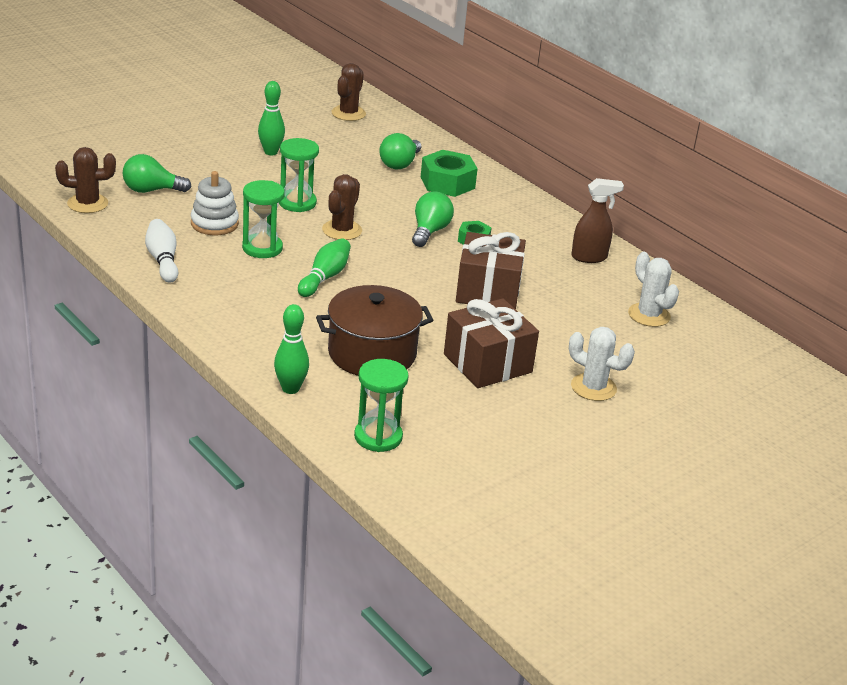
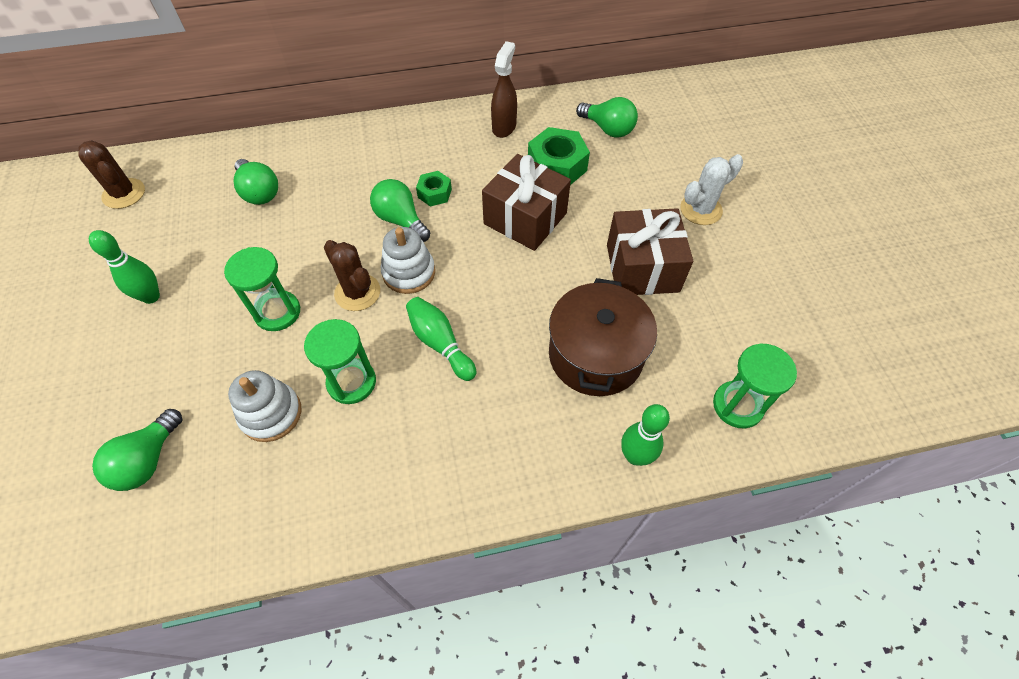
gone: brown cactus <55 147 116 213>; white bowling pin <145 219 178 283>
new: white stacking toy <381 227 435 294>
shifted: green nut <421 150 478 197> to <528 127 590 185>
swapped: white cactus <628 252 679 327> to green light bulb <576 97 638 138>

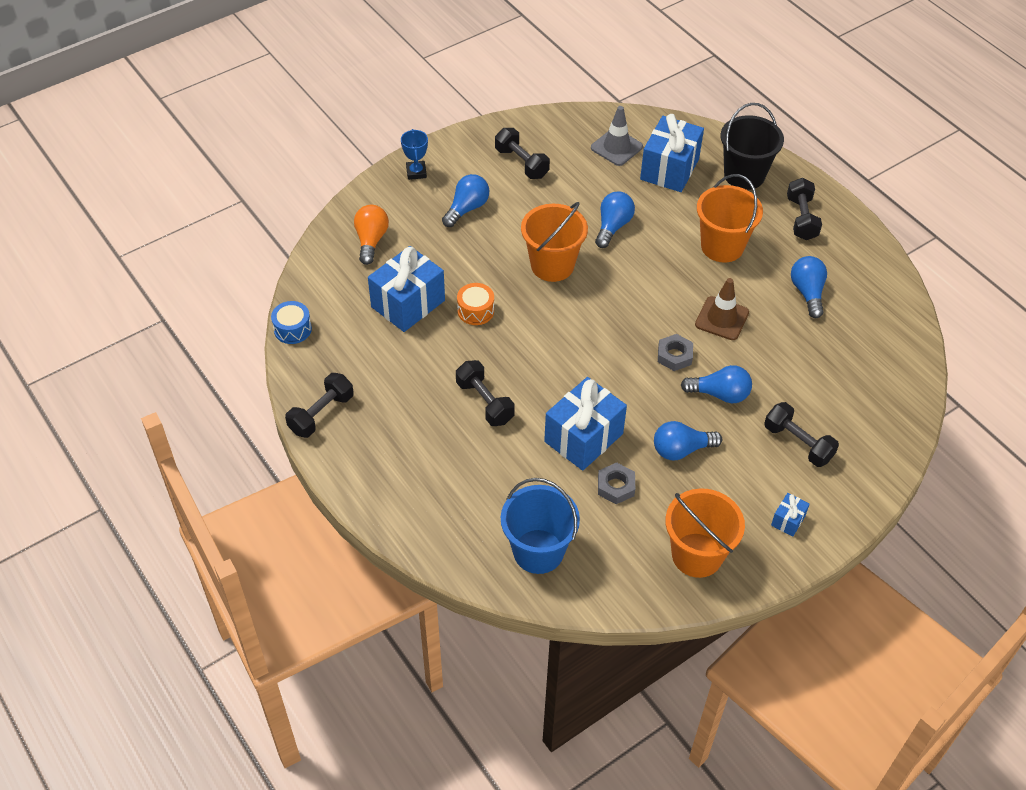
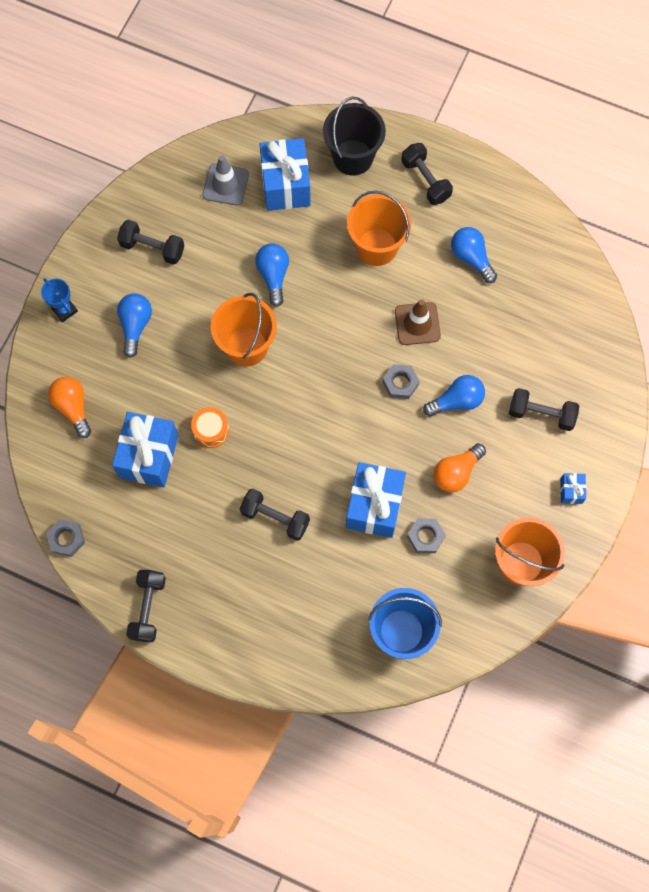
swapped: blue drum <271 301 312 344> to grey nut <46 519 85 557>
repainted: blue light bulb <654 421 722 460> to orange light bulb <434 443 486 492>

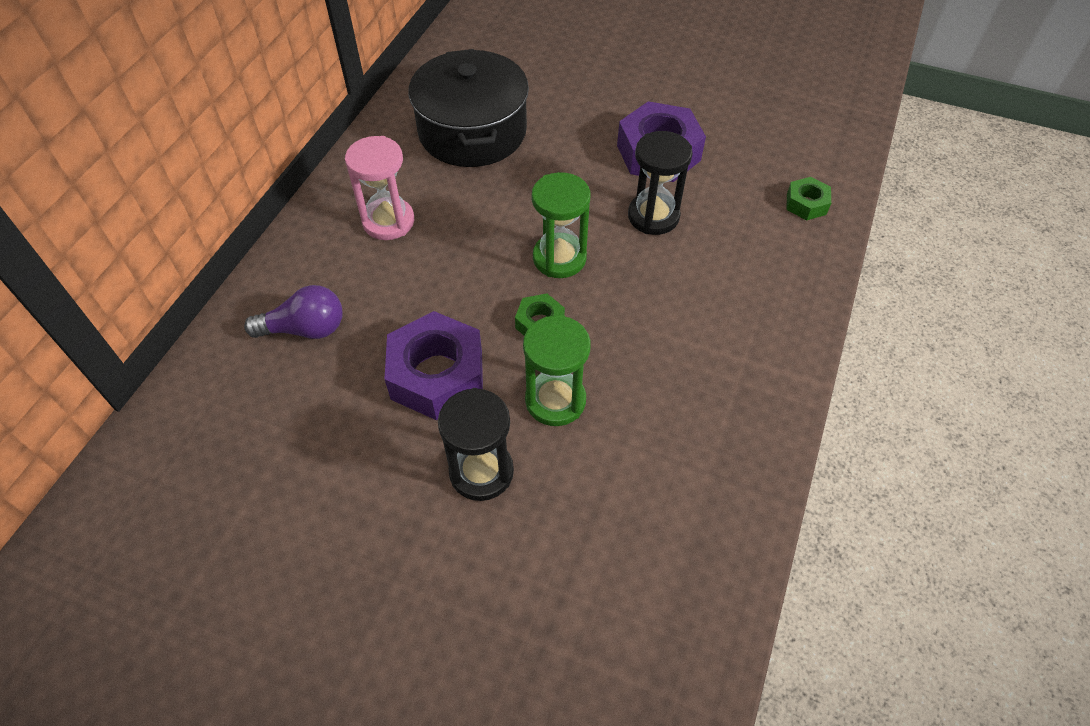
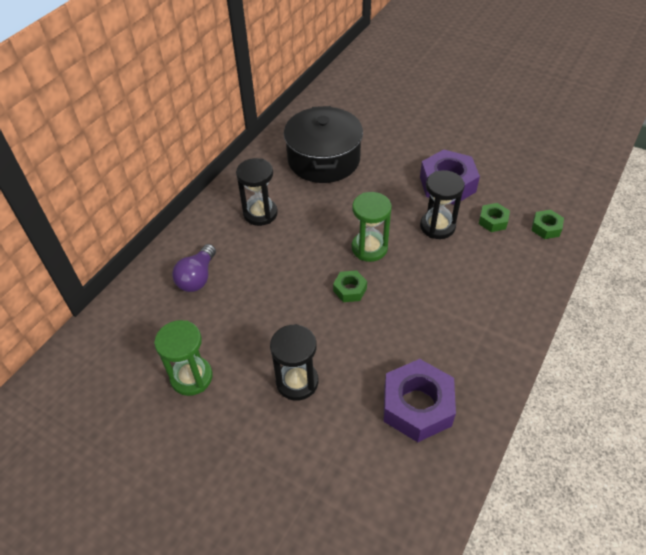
new: green nut <479 203 510 232>
shifted: purple nut <384 311 483 420> to <384 359 456 442>; green hourglass <523 315 591 426> to <154 320 213 396>
repainted: pink hourglass <345 136 414 240> to black hourglass <236 158 278 226>
rotated: purple light bulb <244 285 342 339> = <172 244 216 292> 105 degrees clockwise

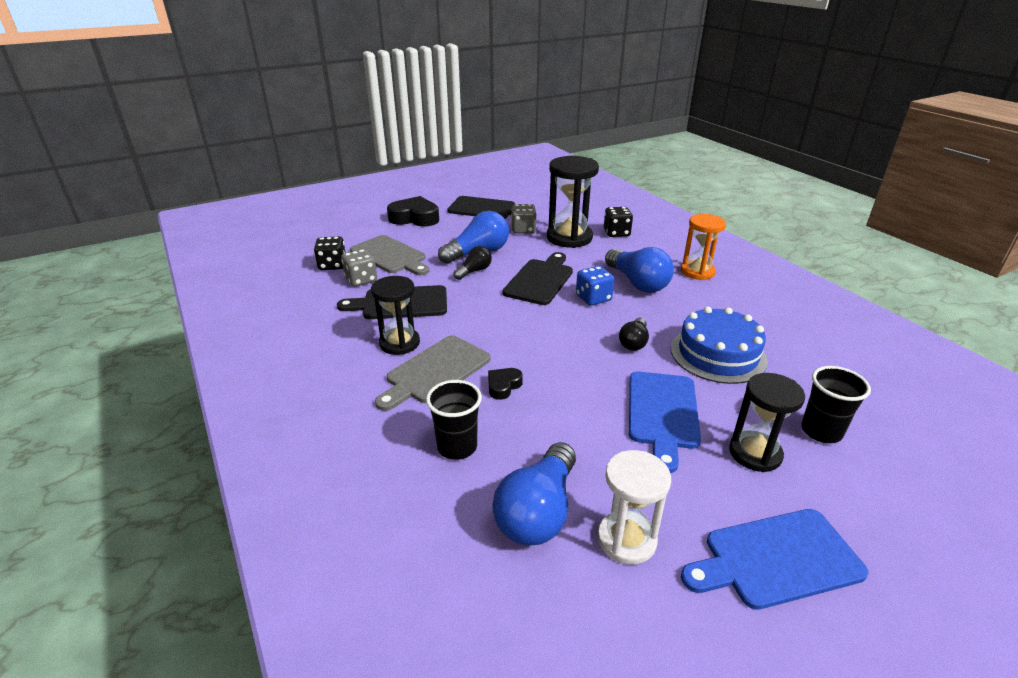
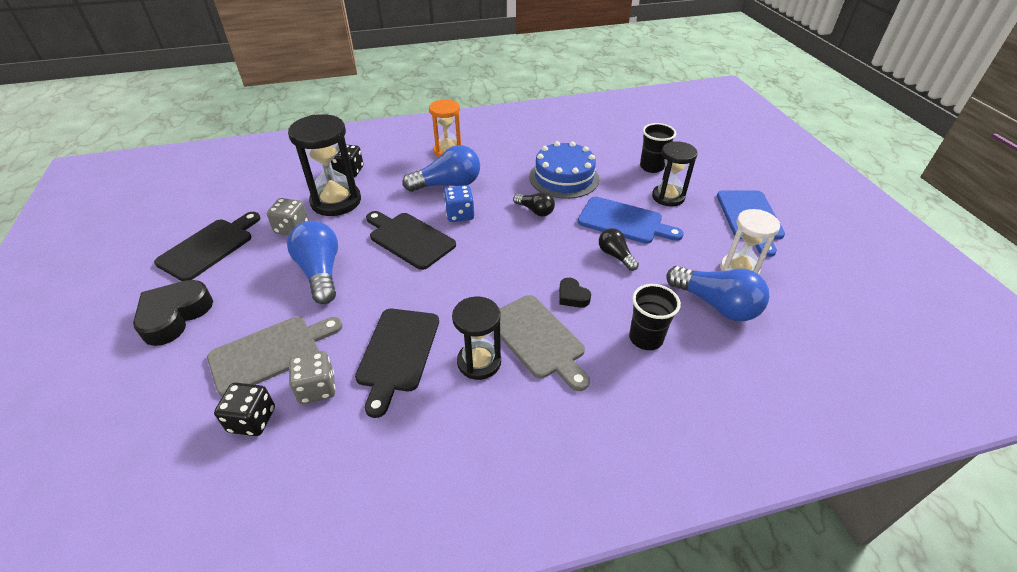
shifted: black light bulb <453 246 492 280> to <599 228 639 271>

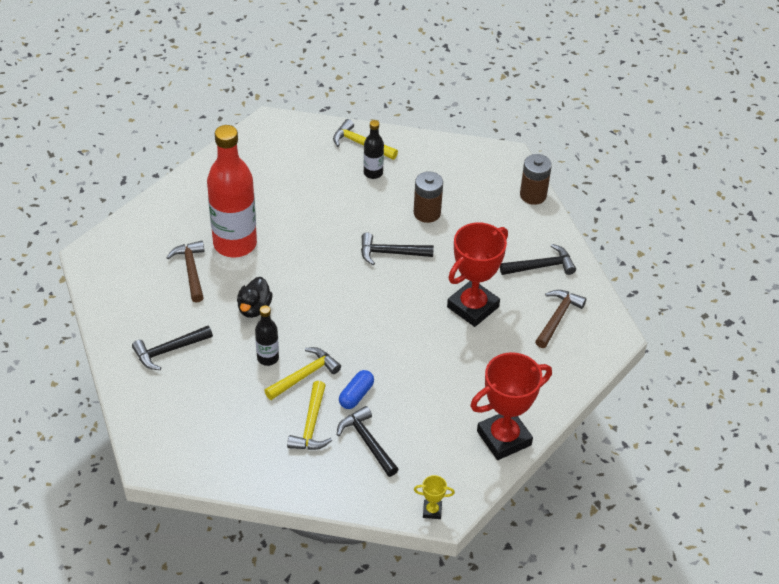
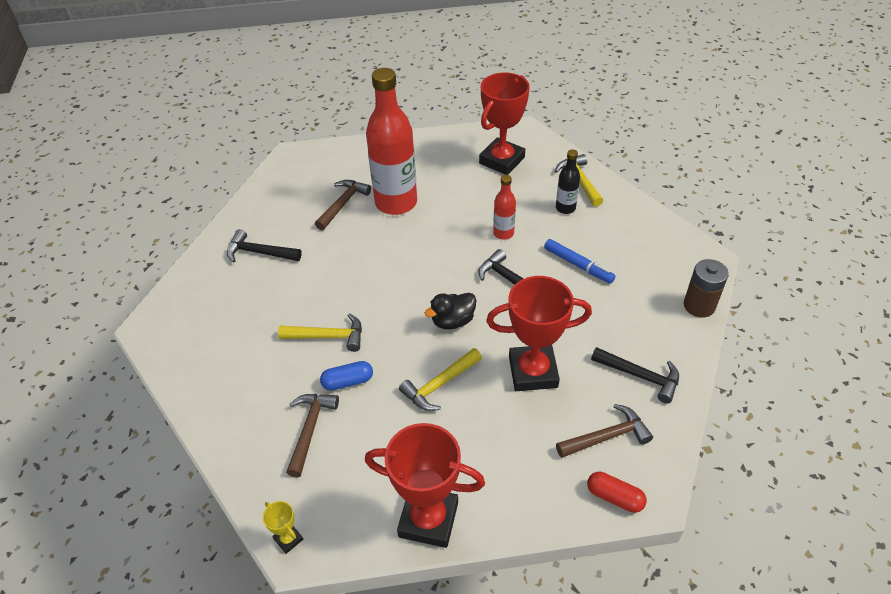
gone: black bottle <255 305 279 366>
new: red trophy <479 72 530 175>; red bottle <493 175 516 240>; red capsule <587 472 647 513>
shifted: black duck <237 277 273 318> to <425 293 476 329>; yellow hammer <287 381 332 450> to <399 348 482 411>
swapped: brown battery <414 171 443 223> to blue marker <544 239 615 283>
repainted: black hammer <337 406 399 477> to brown hammer <286 394 339 477>

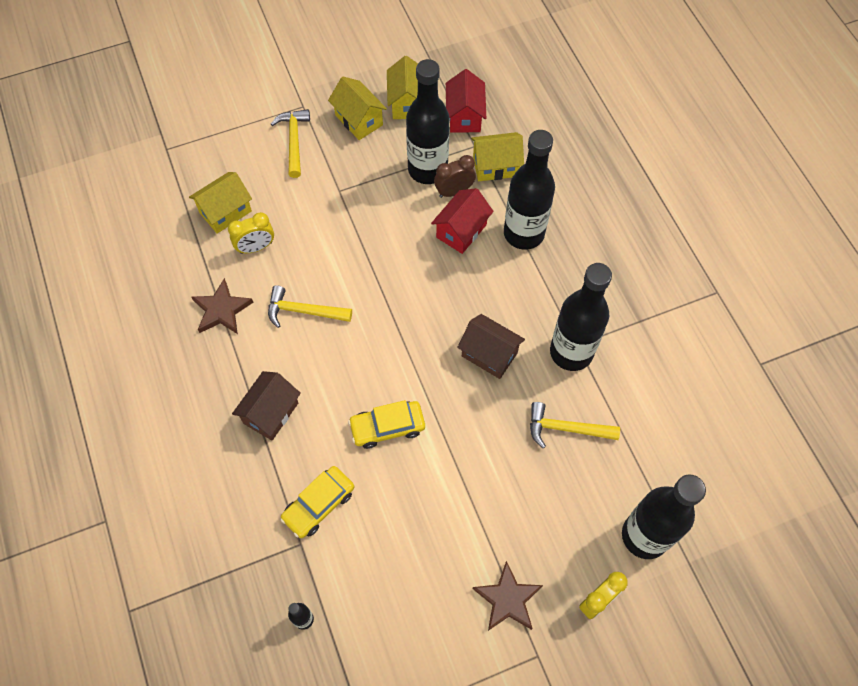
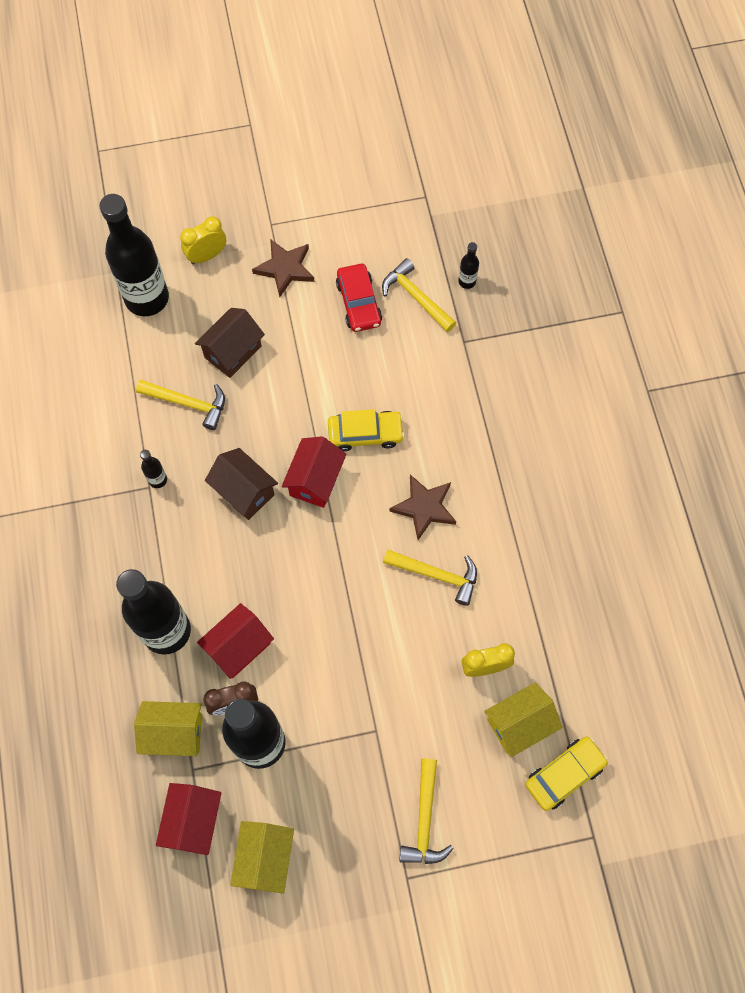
gone: yellow house <328 77 387 140>
new: red house <282 436 346 508>; red car <336 264 382 332>; yellow hammer <382 258 456 332>
shifted: brown star <192 278 254 334> to <389 475 456 540>; brown house <232 371 301 440> to <195 308 265 378>; yellow car <280 466 354 538> to <525 737 608 811>
scaled: black bottle <550 263 612 371> = <140 450 167 488> x0.40

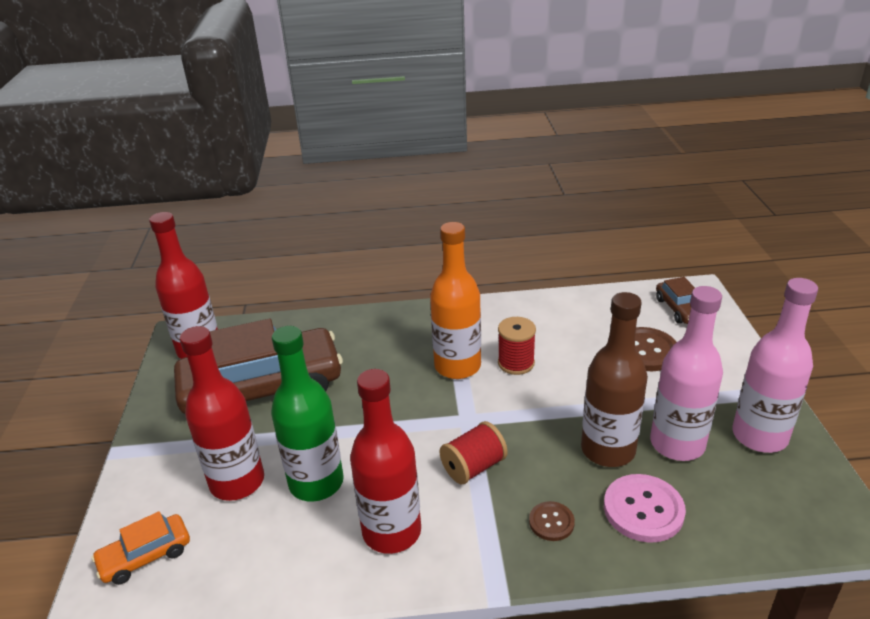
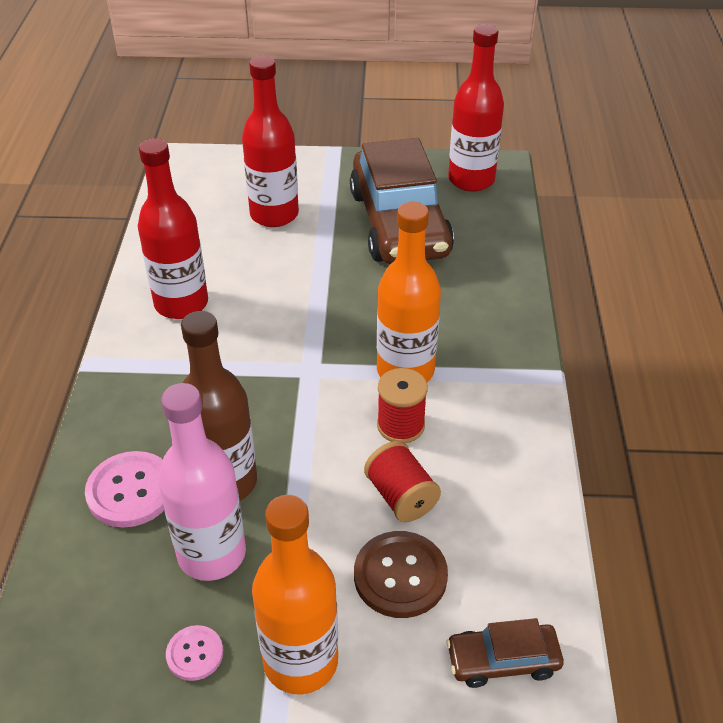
gone: orange car <92 511 190 585>; green bottle <271 326 344 501>; brown button <529 501 575 541>
new: orange bottle <252 495 338 694>
shifted: red spool <440 421 507 484> to <364 441 441 522>
swapped: pink bottle <732 278 818 453> to pink button <166 625 223 681>

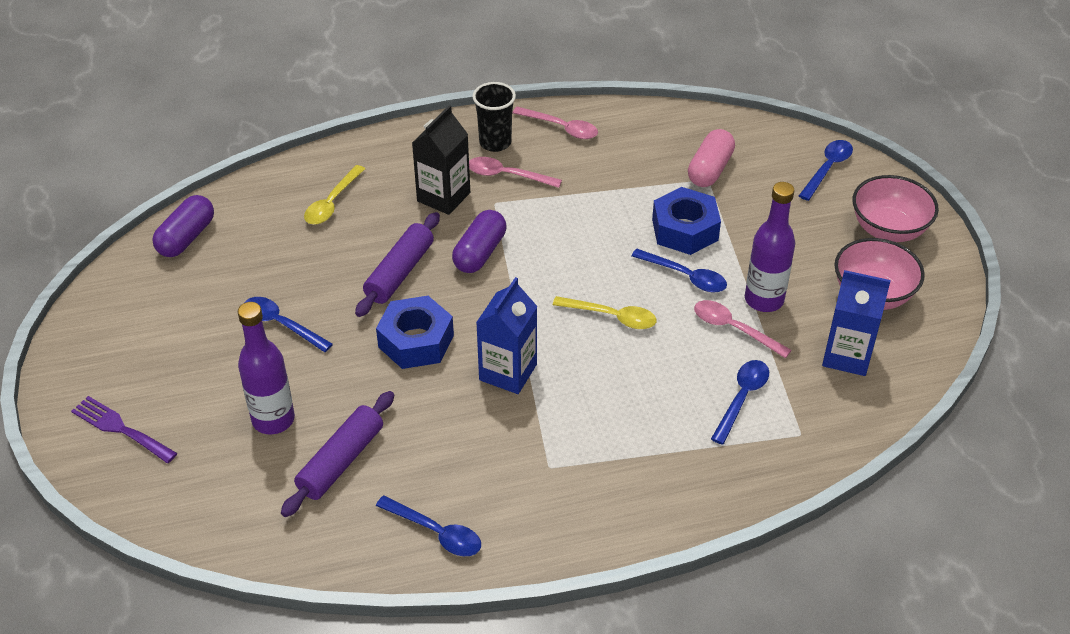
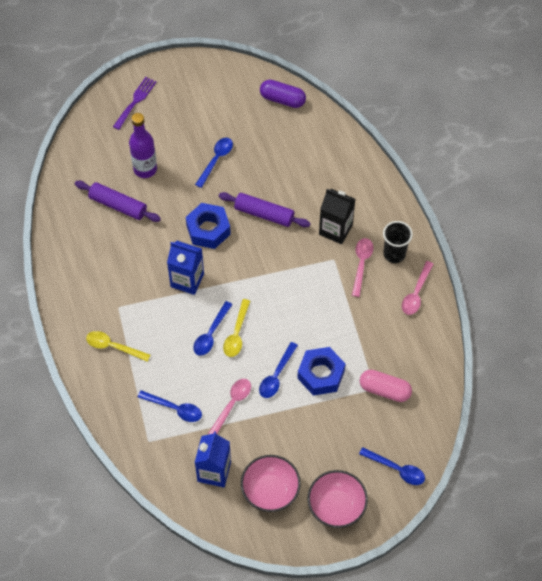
gone: purple capsule <452 210 506 273>; purple bottle <745 182 795 312>
shifted: yellow spoon <304 165 365 225> to <86 331 150 362>; blue spoon <376 496 481 556> to <193 301 233 356>

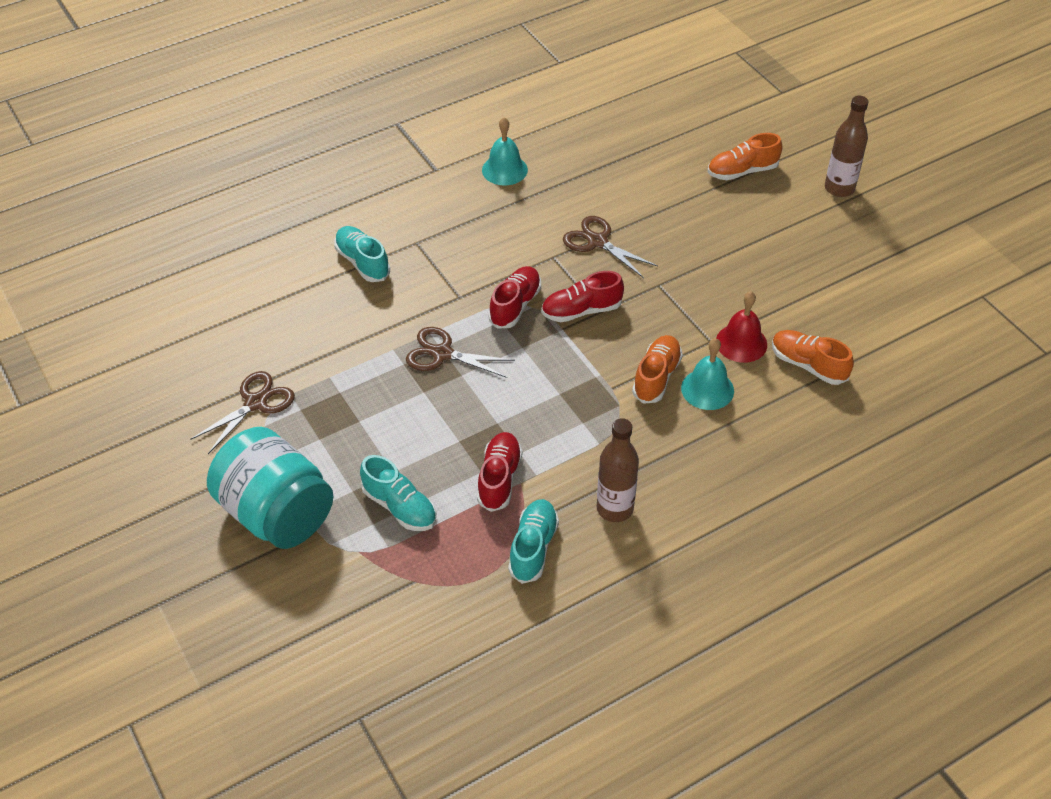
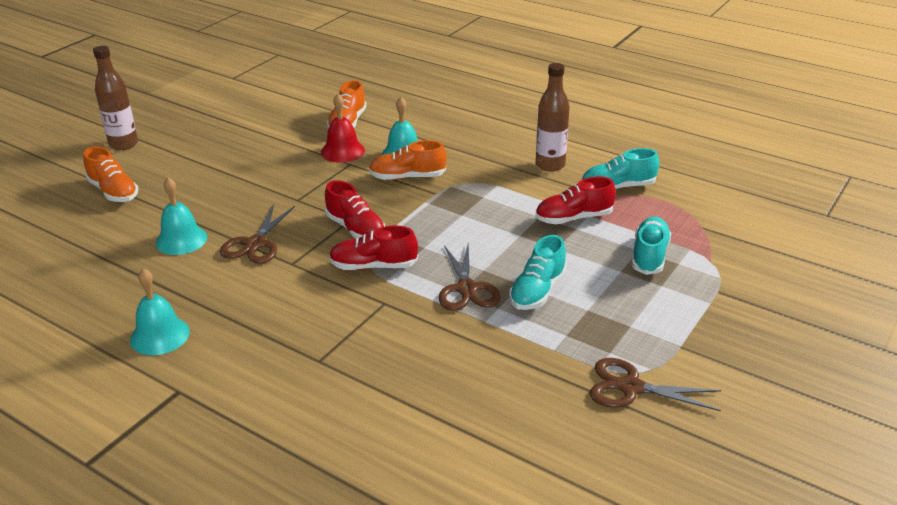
gone: turquoise jar <207 427 334 549>
new: turquoise bell <155 177 207 255>
shifted: turquoise shoe <334 226 390 282> to <509 235 567 310>

